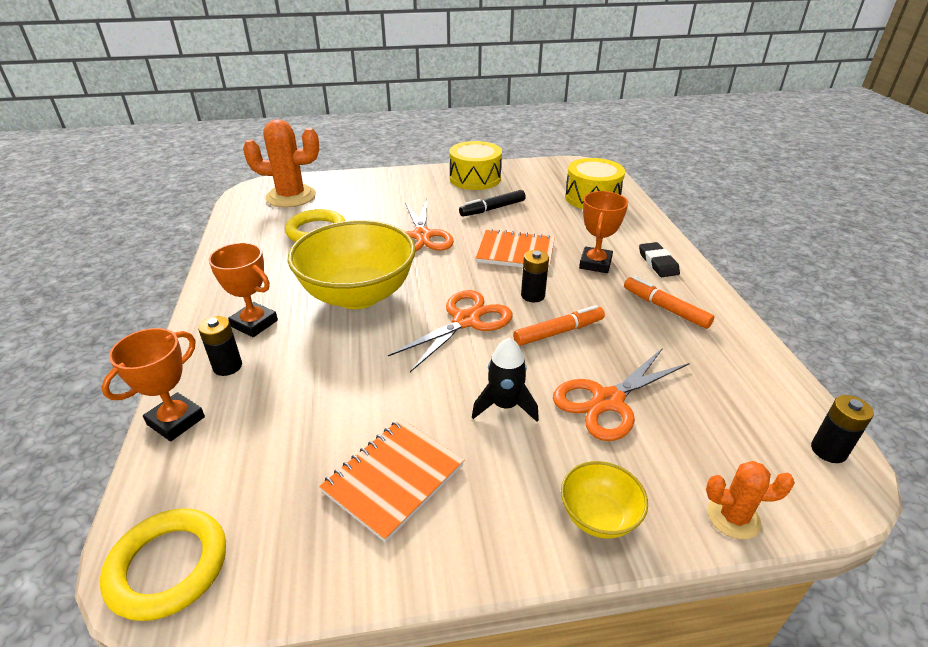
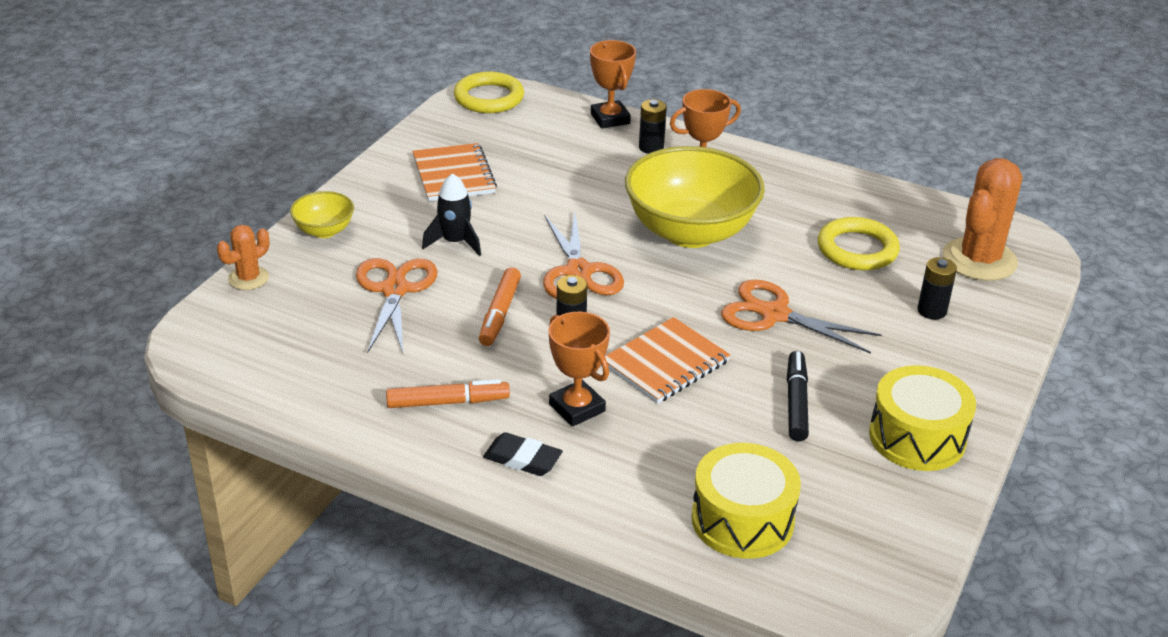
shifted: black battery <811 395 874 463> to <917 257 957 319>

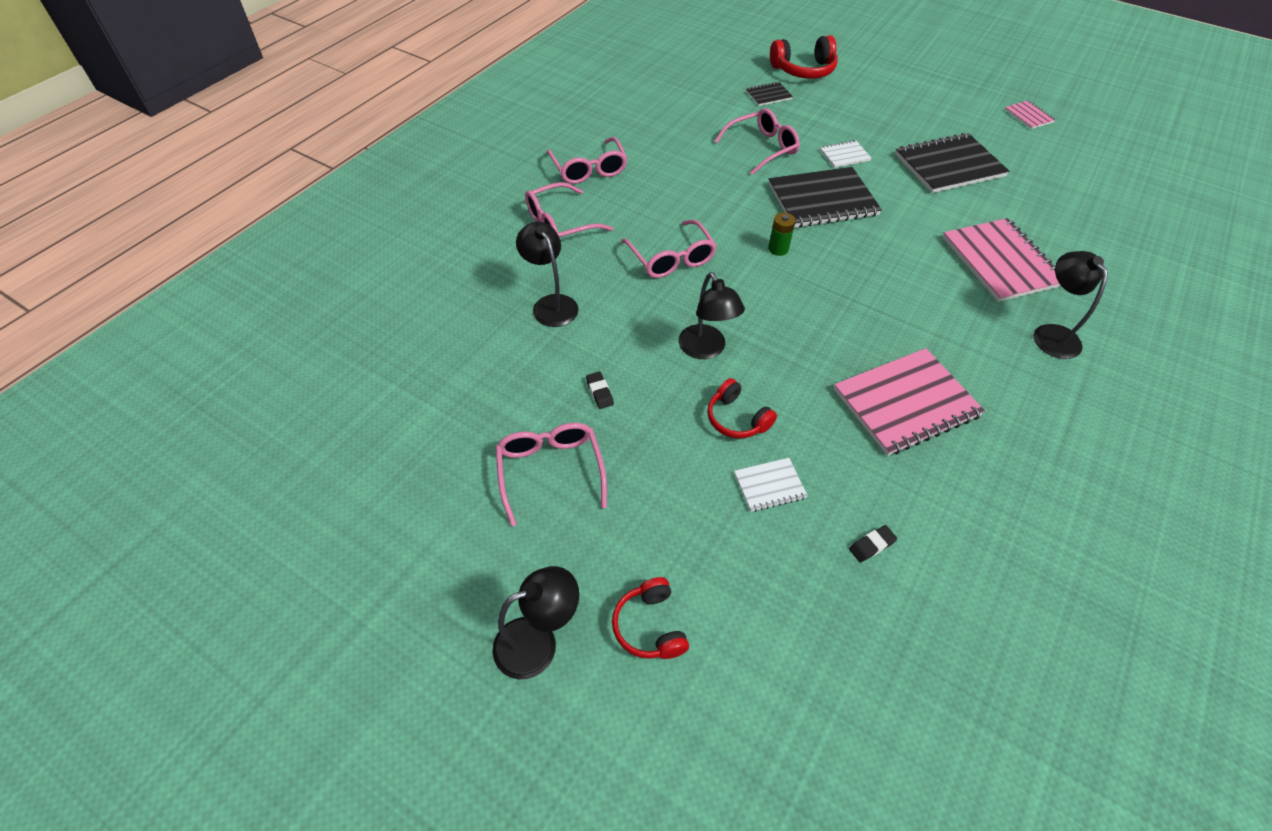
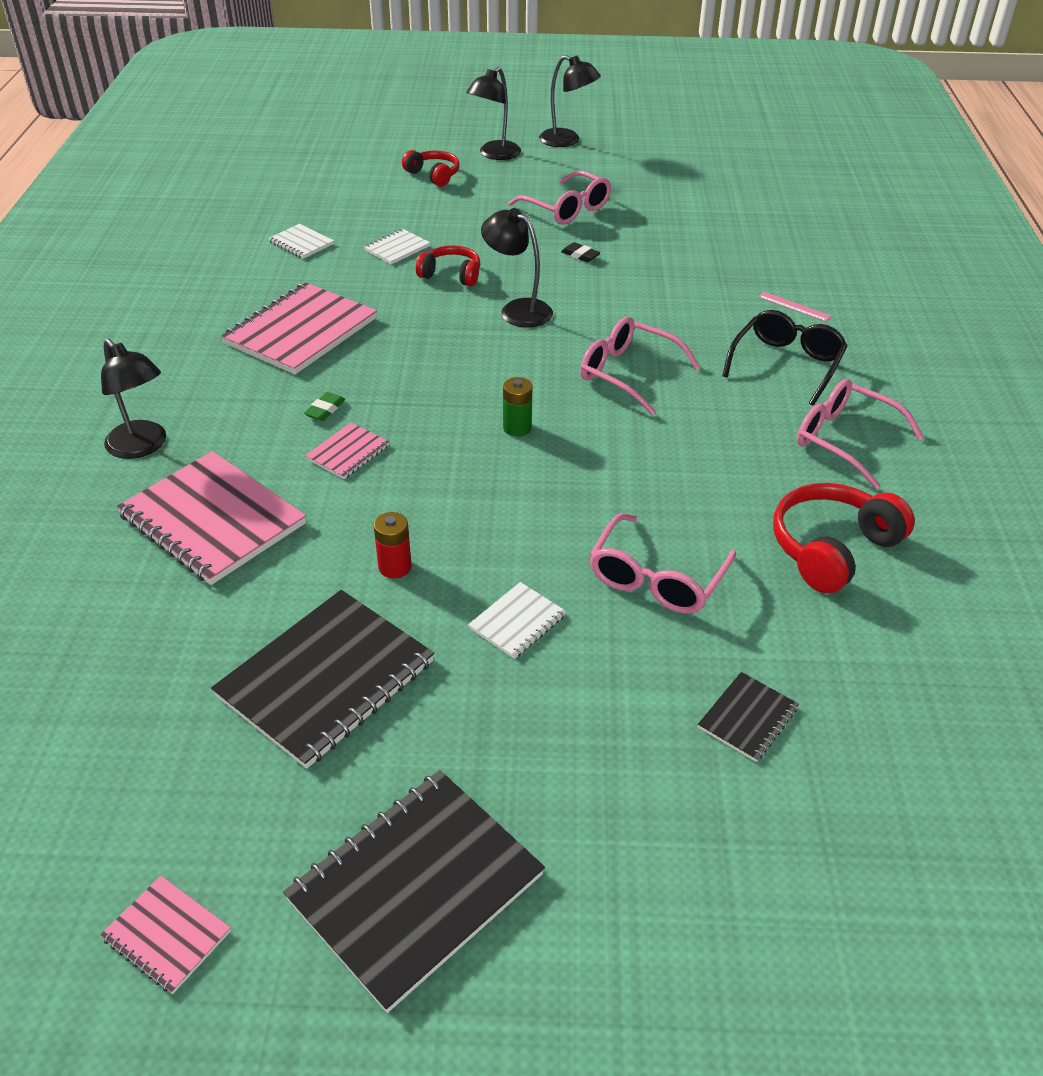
new: green eraser <304 392 345 421>; pink notebook <305 423 389 479>; red battery <374 512 411 578>; pink ruler <759 292 831 322>
shifted: black lamp <516 222 578 327> to <539 55 601 147>; black notebook <769 167 882 228> to <283 770 545 1013>; red headphones <770 35 838 79> to <773 483 915 593>
swapped: black eraser <849 525 897 563> to white notebook <268 224 334 259>
repainted: pink glasses <525 182 613 237> to black glasses <722 310 847 405>

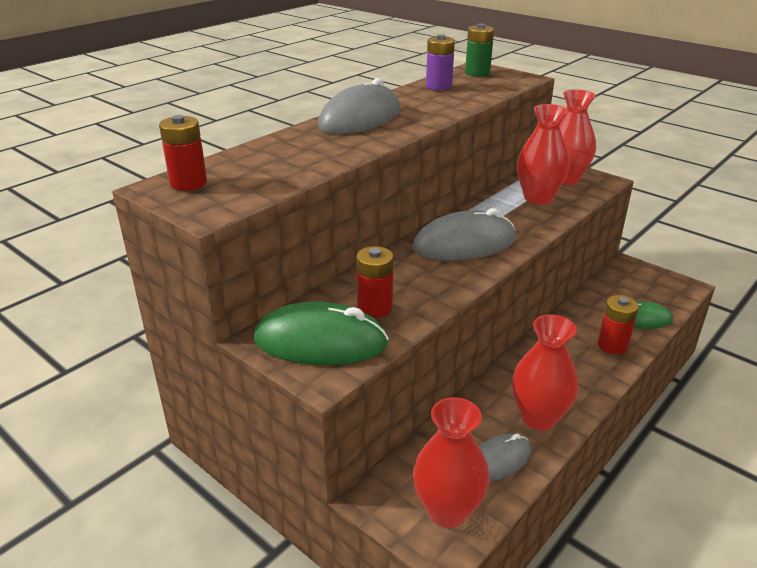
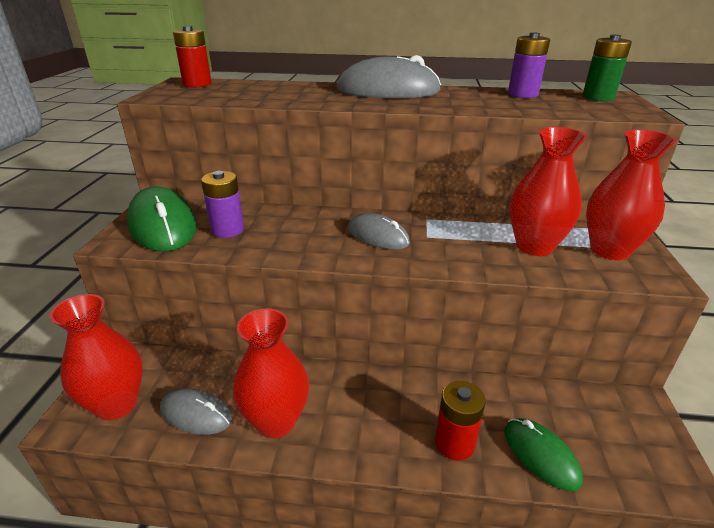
repainted: red battery <356 246 393 318> to purple battery <201 171 244 238>
scaled: grey mouse <412 208 516 261> = <348 213 410 250> x0.60

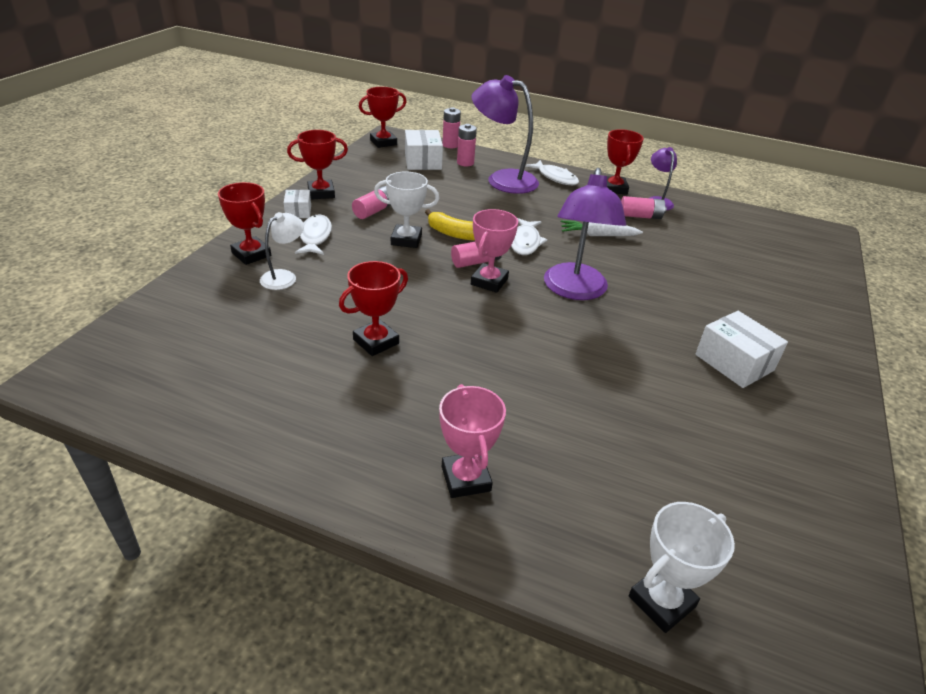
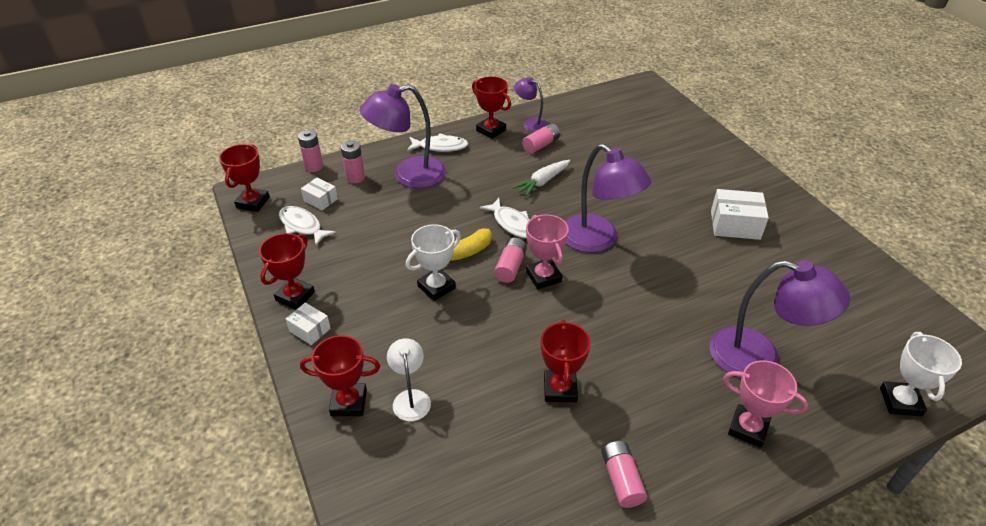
new: purple lamp <709 260 850 378>
shifted: white fish <295 214 332 255> to <279 206 336 245>; pink battery <352 186 391 219> to <602 441 647 508>
scaled: white box <405 130 443 170> = <301 177 338 211> x0.60

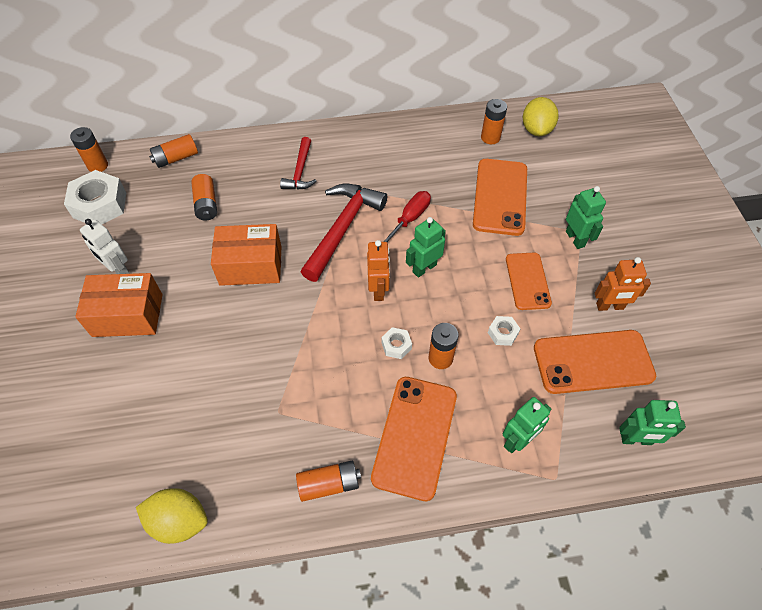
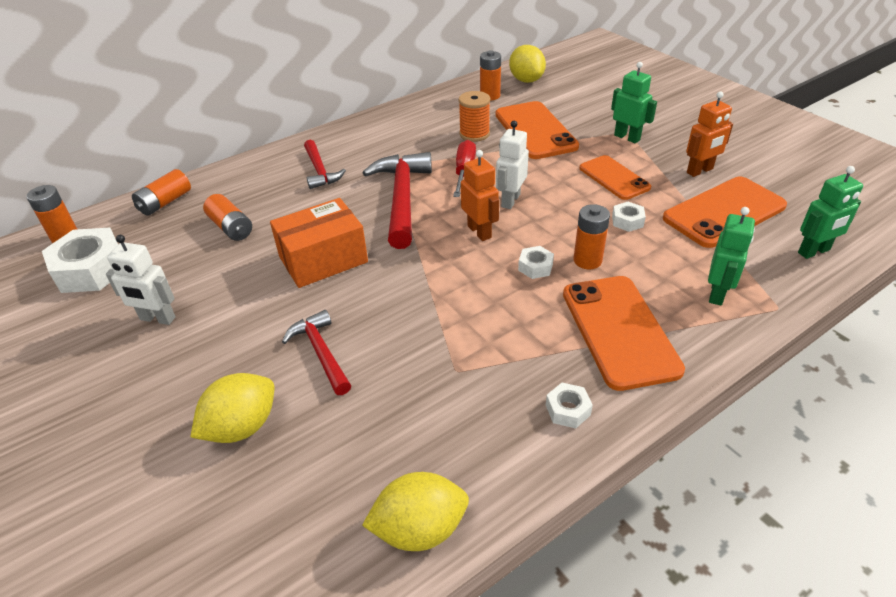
gone: orange box <75 273 162 337>
new: yellow lemon <191 373 275 443>; red hammer <282 310 351 395>; orange spool <459 91 490 142>
swapped: orange battery <296 461 361 502> to white nut <546 383 593 428>
repainted: green robot <406 217 446 278> to white robot <496 121 529 209>

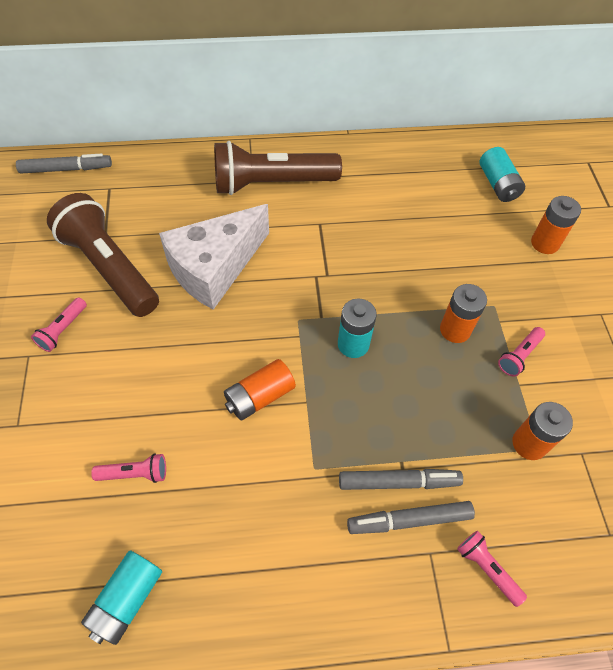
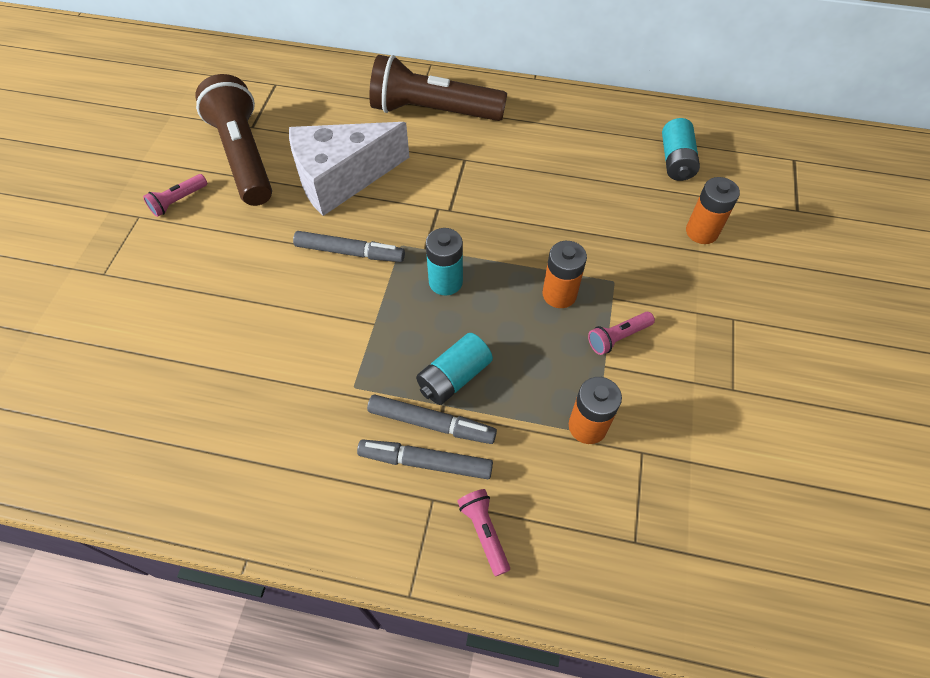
gone: pink flashlight <91 453 166 483>; orange battery <224 359 296 420>
shifted: grey marker <16 153 112 174> to <293 231 405 262>; turquoise battery <81 550 162 645> to <416 333 493 405>

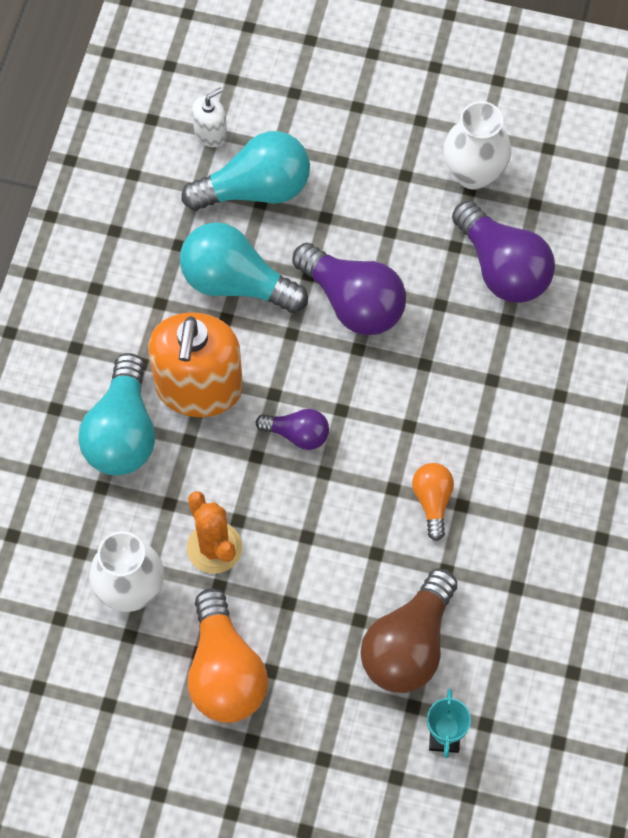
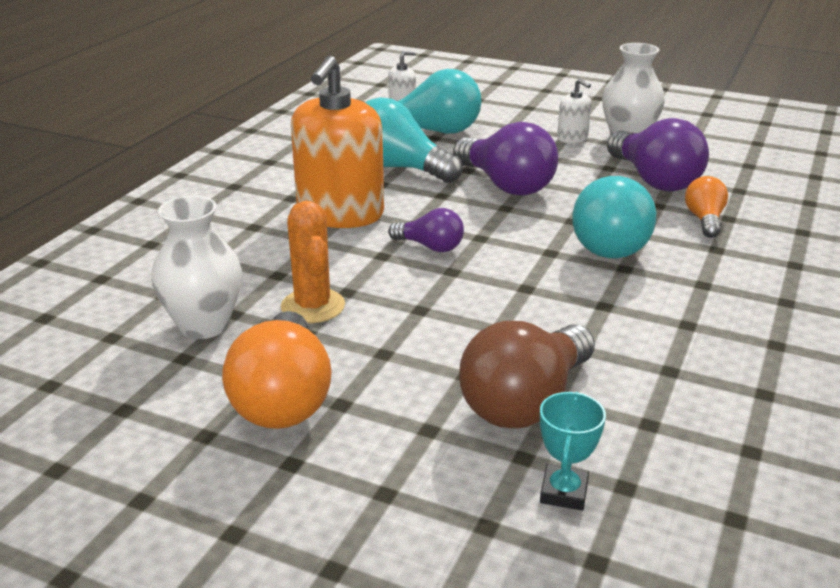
new: white soap dispenser <557 78 591 143>
shifted: turquoise light bulb <78 353 155 475> to <572 176 656 258>; orange light bulb <412 463 454 541> to <685 176 728 238>

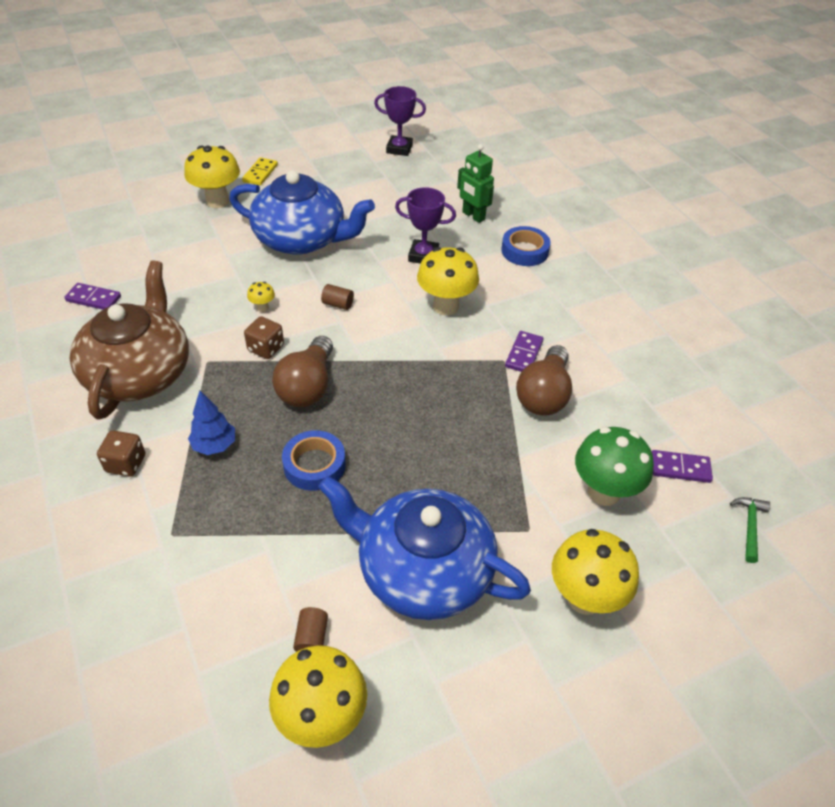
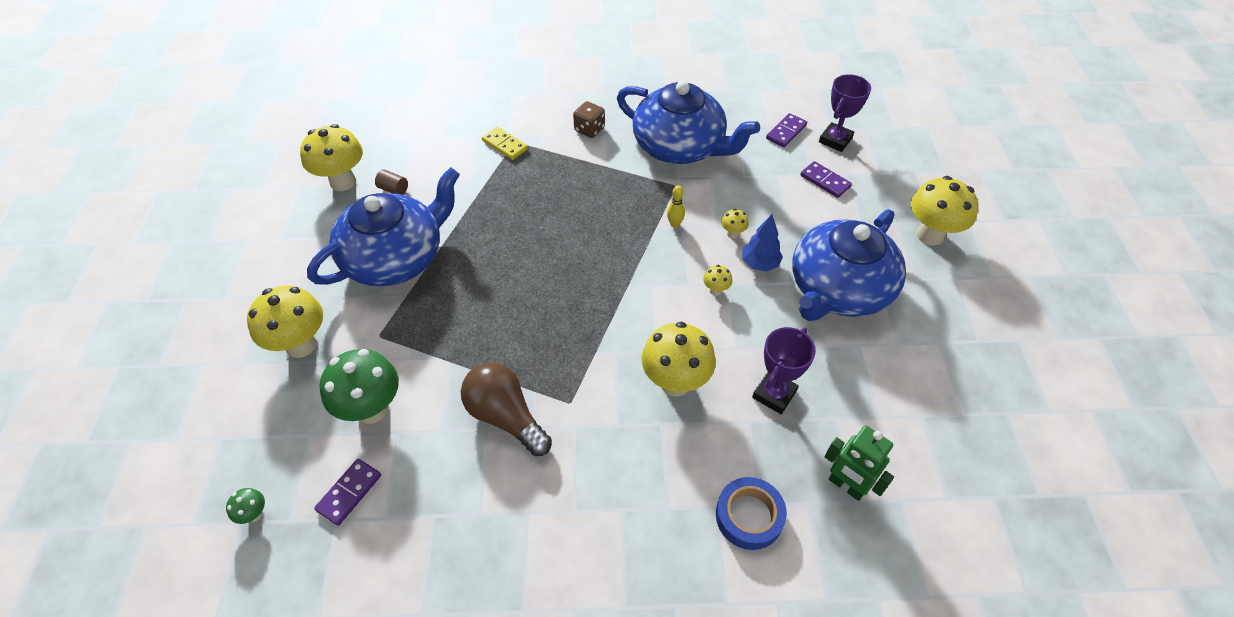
gone: brown light bulb <272 336 333 407>; blue tape <282 430 346 491>
shifted: blue tree <188 391 235 455> to <742 214 783 271>; yellow domino <242 157 278 186> to <482 127 528 160>; purple trophy <374 86 426 156> to <819 74 871 152>; purple domino <505 331 543 372> to <800 161 852 198>
swapped: brown dice <244 316 284 359> to yellow bowling pin <667 185 685 228>; brown cylinder <321 284 354 310> to yellow mushroom <703 265 732 296>; green hammer <730 497 770 563> to green mushroom <226 488 265 524>
repainted: brown teapot <70 260 189 420> to blue teapot <617 81 760 164>
rotated: green robot <457 144 494 223> = <825 426 894 501> 120 degrees counterclockwise

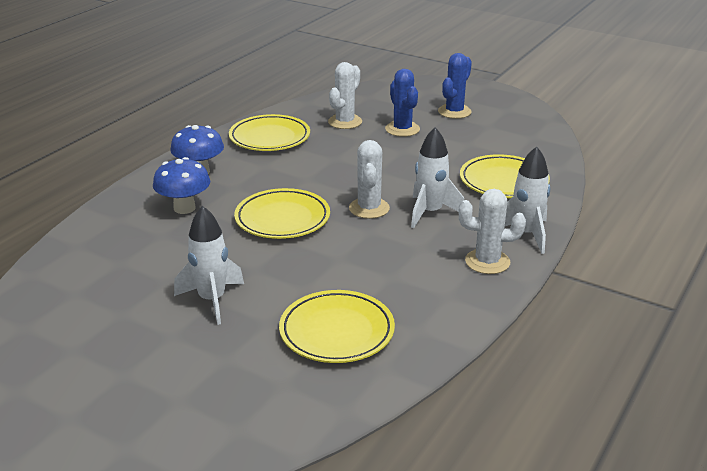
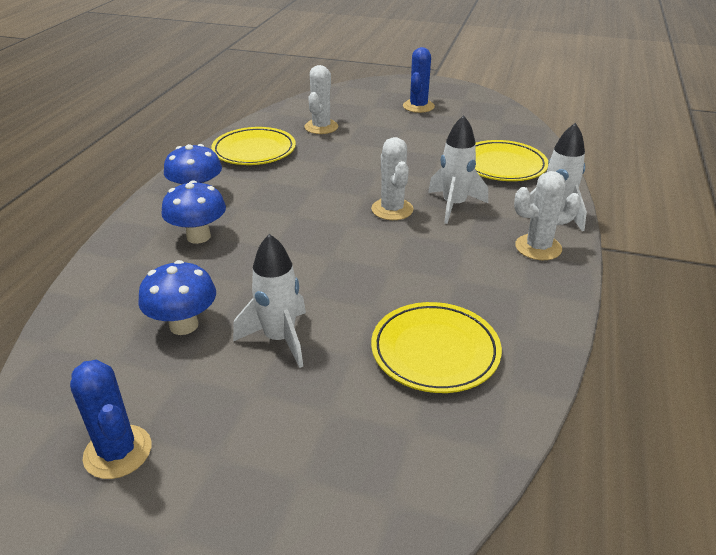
gone: yellow plate <234 188 330 239>
new: blue mushroom <138 260 216 335>
shifted: blue cactus <385 69 420 137> to <70 359 151 479>

